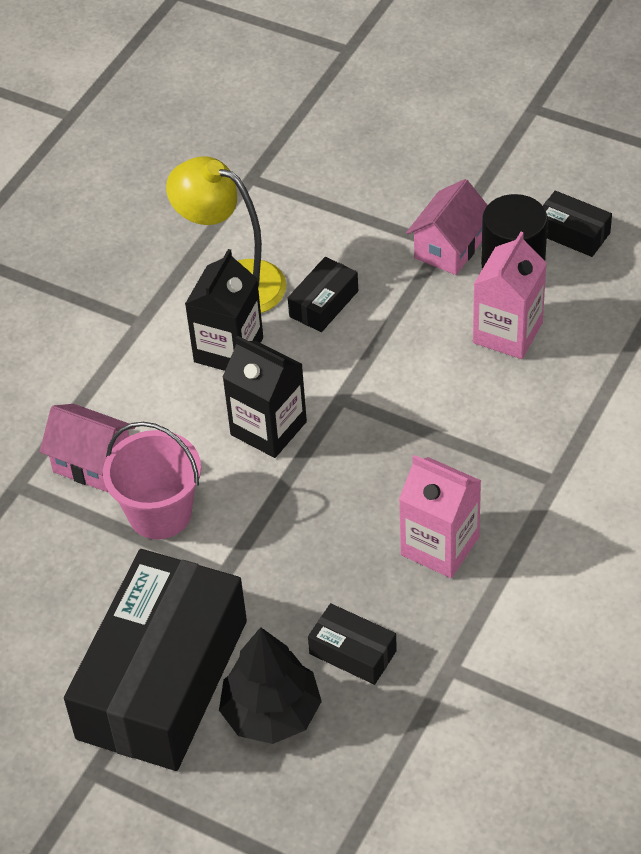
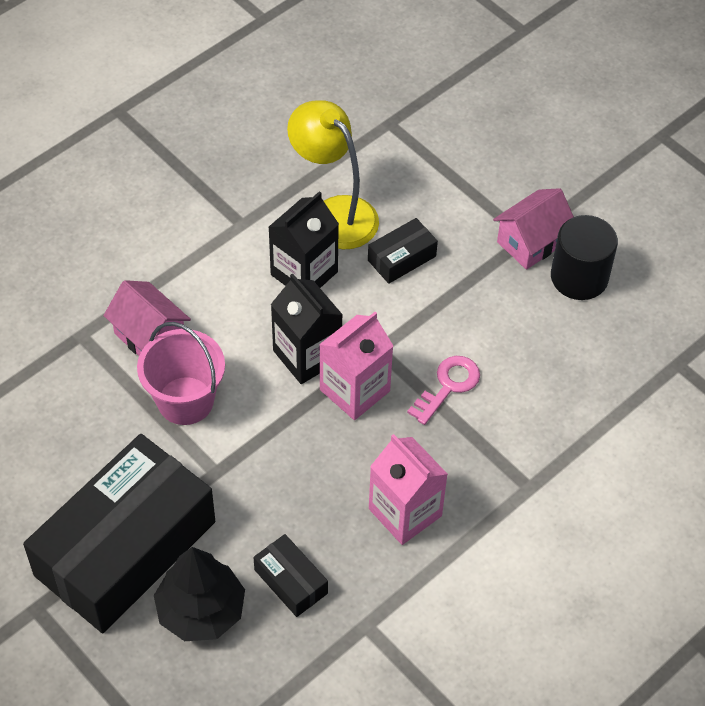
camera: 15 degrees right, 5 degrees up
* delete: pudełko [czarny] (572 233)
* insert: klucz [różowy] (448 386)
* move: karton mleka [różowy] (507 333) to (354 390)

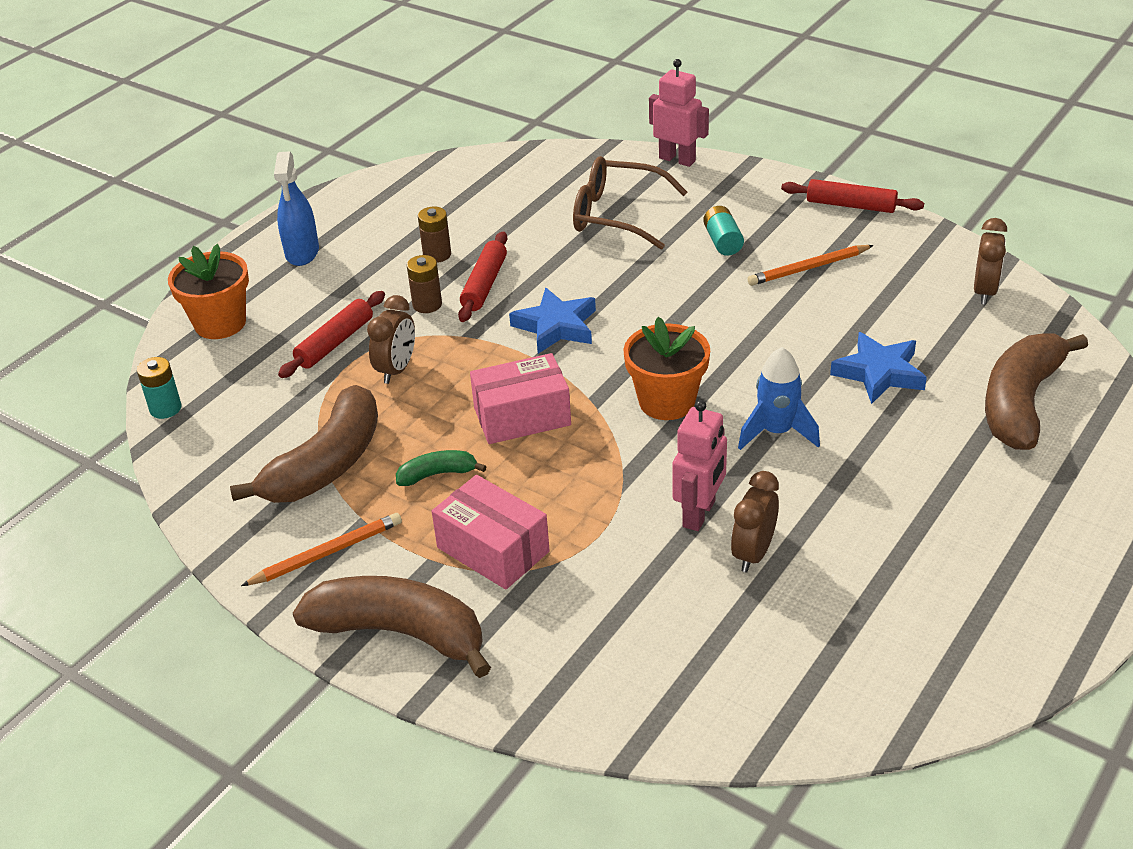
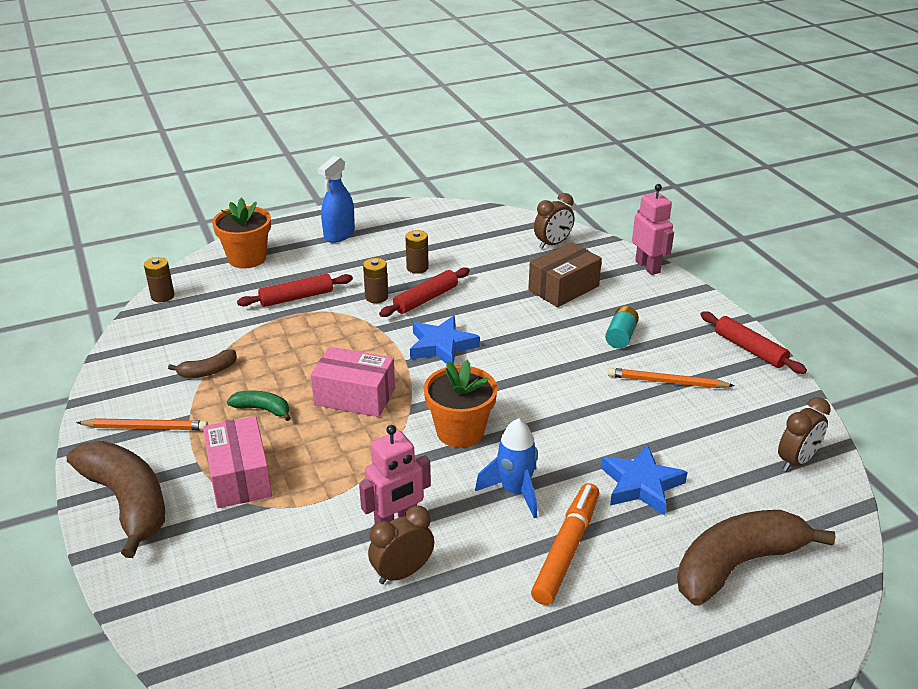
camera: 30 degrees right, 5 degrees down
* insert: flamaster [pomarańczowy] (566 549)
* move: budzik [brązowy] (397 369) to (553 244)
* replace: okulary [brązowy] (616 215) to pudełko [brązowy] (563 288)
* recolor: bateria [turkusowy] (165 408) to bateria [brązowy] (162 296)
* resize: banan [brązowy] (326 464) = (208 371) x0.47

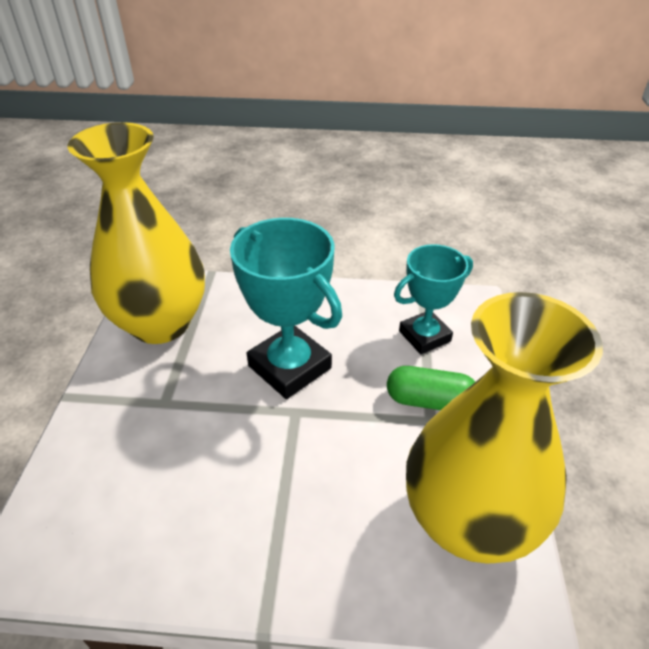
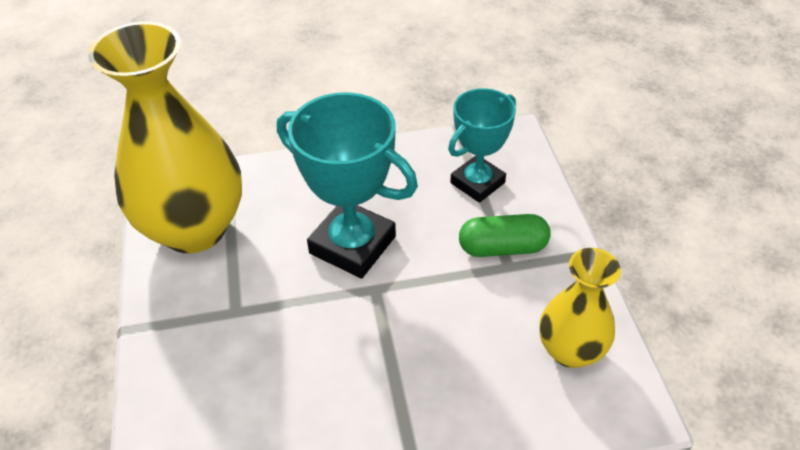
camera: 15 degrees left, 5 degrees up
* resize: wazon [żółty] (468 521) = (570 350) x0.54

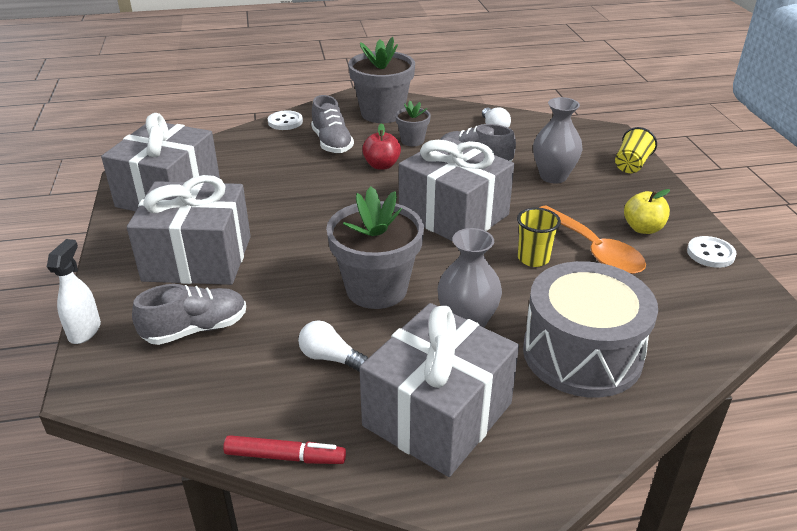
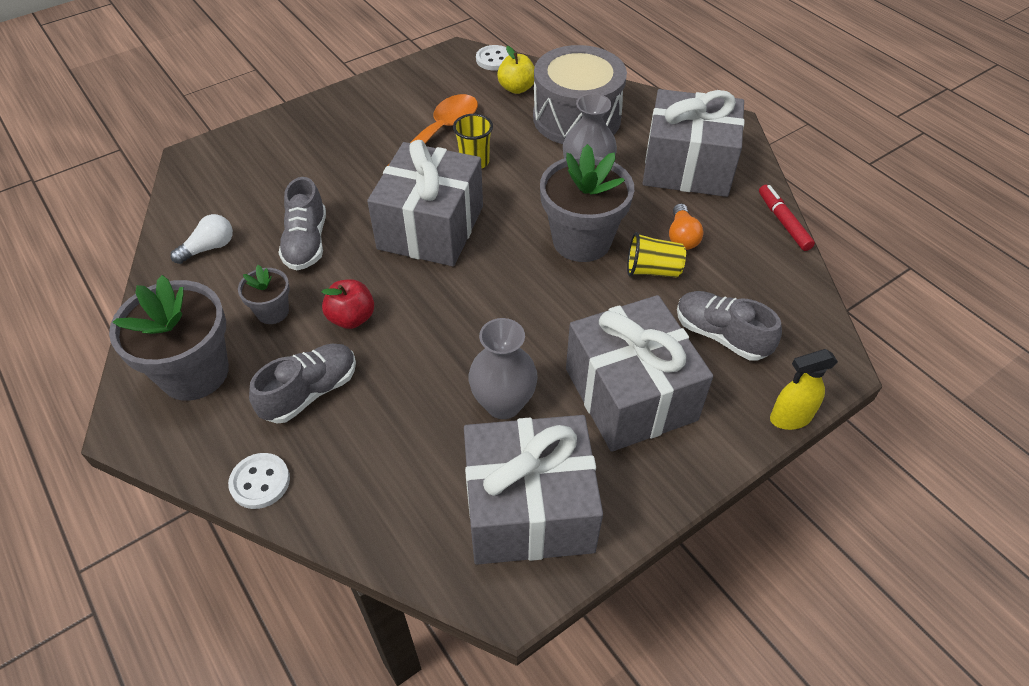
camera: 115 degrees left, 15 degrees up
* move: wazon [szary] (553 176) to (503 403)
* move: szklanka [żółty] (631 165) to (652 270)
* move: jabłko [żółty] (643 228) to (517 88)
* move: guzik [biały] (710 253) to (494 59)
* recolor: spryskiwacz [biały] (85 331) to spryskiwacz [żółty] (790 418)
* recolor: żarówka [biały] (330 358) to żarówka [pomarańczowy] (682 237)

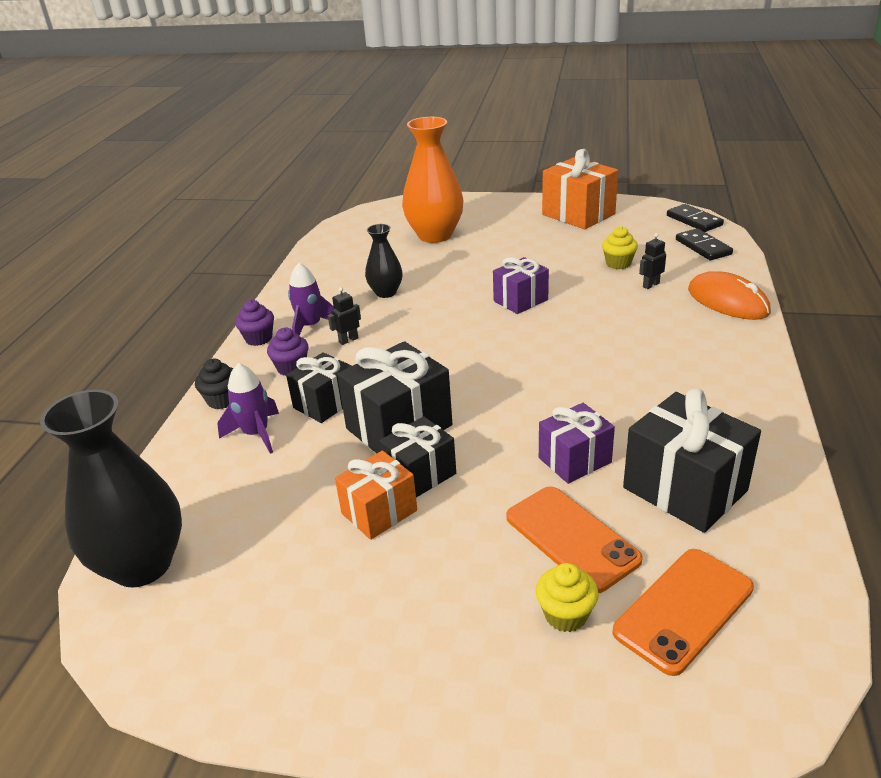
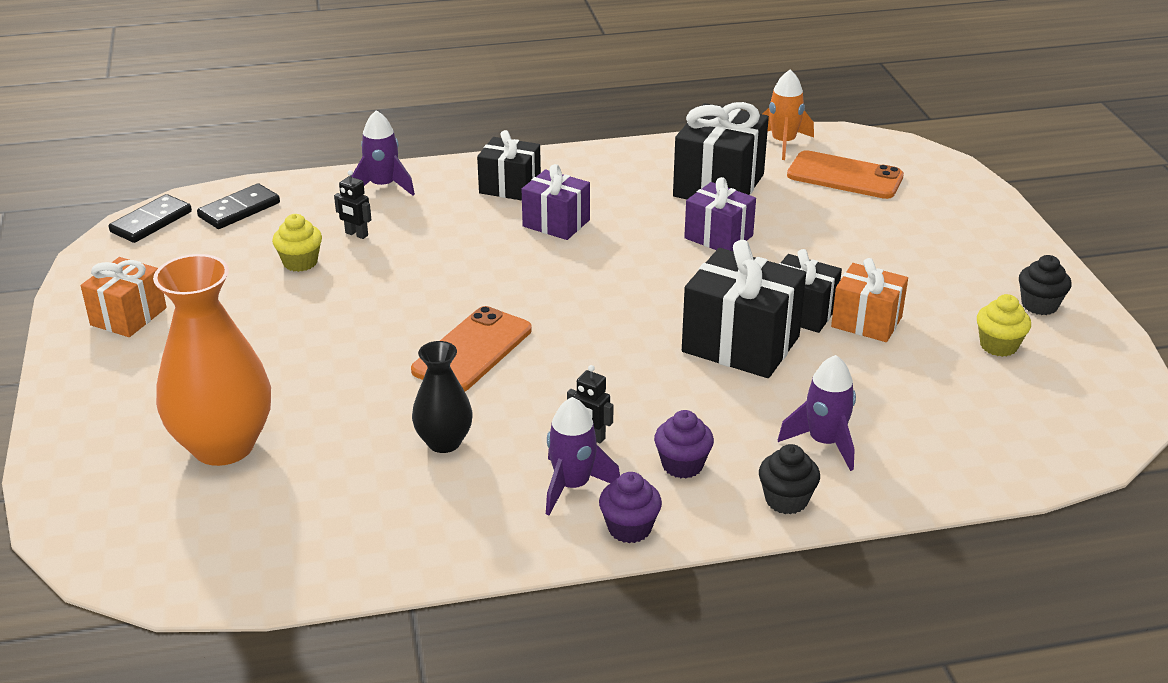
camera: 115 degrees left, 0 degrees up
* delete: wazon [czarny] (142 565)
* insert: rakieta [pomarańczowy] (783 143)
* insert: muffinka [czarny] (1039 305)
* move: prezent [czarny] (325 403) to (510 187)
* move: prezent [fioletowy] (520 300) to (556 223)
* move: telefon [pomarańczowy] (571 538) to (472 350)
* move: muffinka [żółty] (565 615) to (998 346)
* replace: myszka [pomarańczowy] (727 301) to rakieta [fioletowy] (383 186)
* resize: prezent [pomarańczowy] (578 214) = (128 316) x0.63

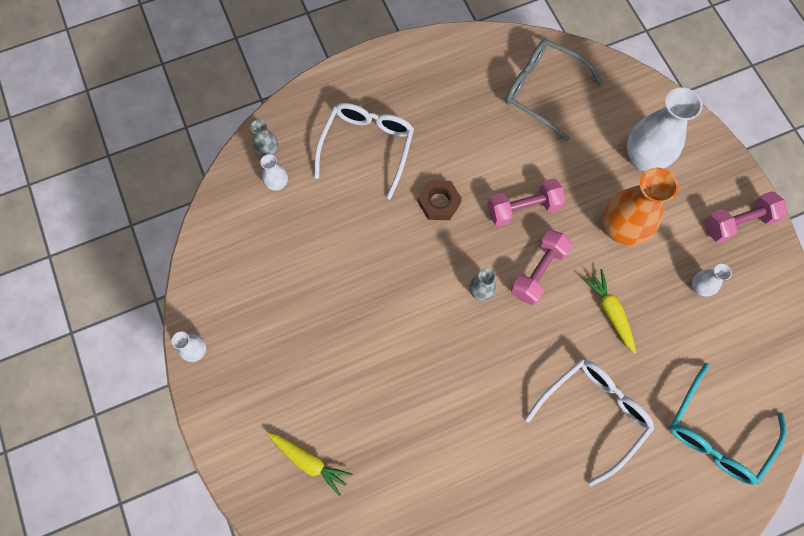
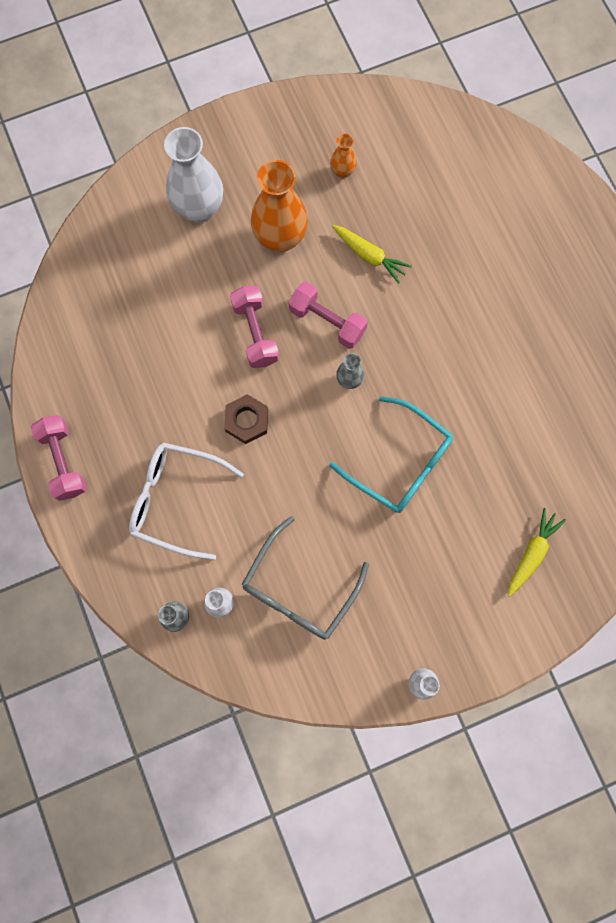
camera: 90 degrees left, 5 degrees up
* delete: okulary [biały] (593 413)
* move: okulary [szary] (542 91) to (299 589)
* move: okulary [turkusowy] (716 433) to (400 463)
* move: hantel [różowy] (738 223) to (63 461)
* recolor: wazon [biały] (699 287) to wazon [pomarańczowy] (342 171)
* rotate: marchewka [żółty] (610 312) = (369 256) 120 degrees counterclockwise

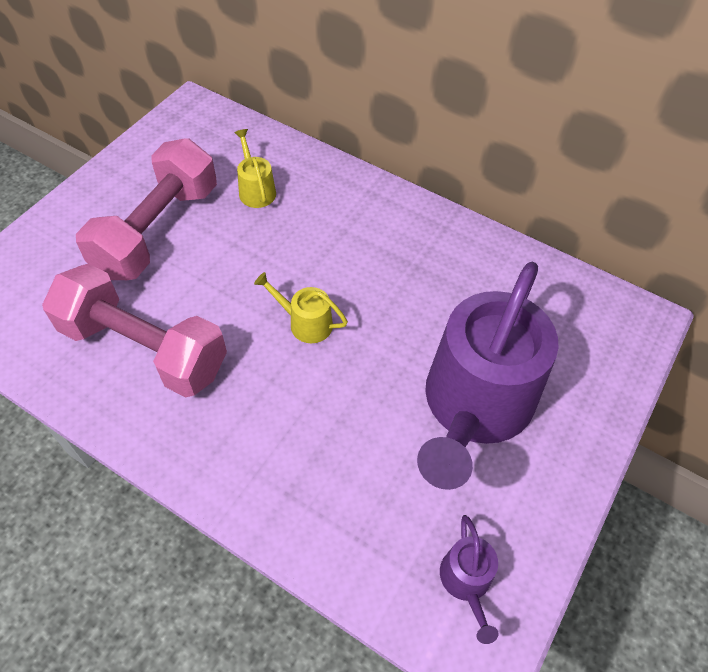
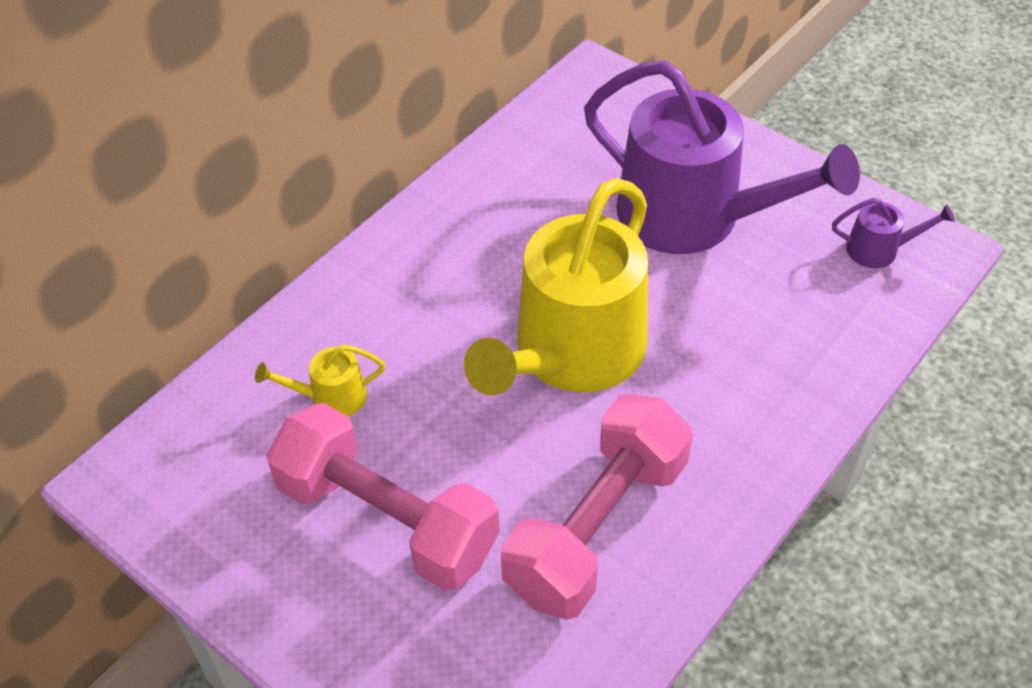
camera: 80 degrees left, 5 degrees down
* resize: konewka [żółty] (305 323) = (572 353) x2.49

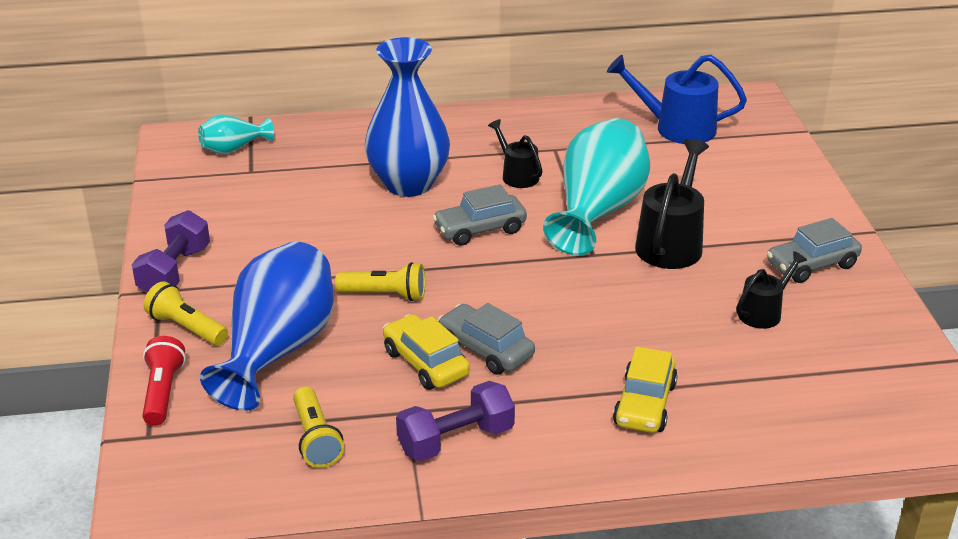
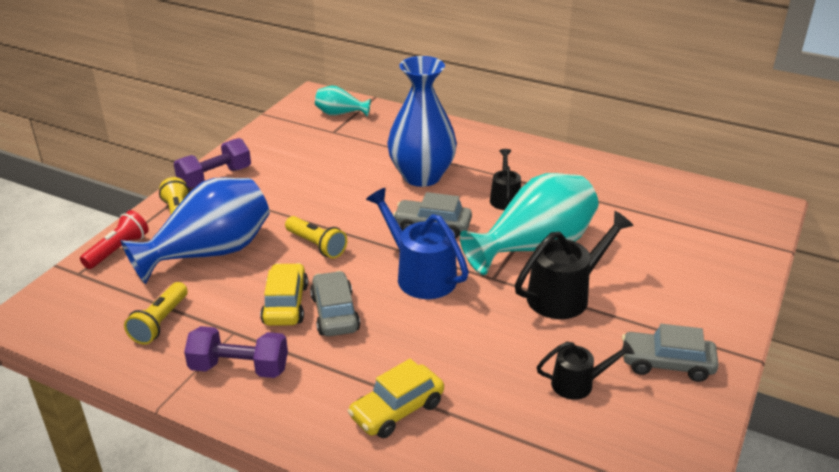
camera: 35 degrees right, 0 degrees up
* move: konewka [niebieski] (676 128) to (420 275)

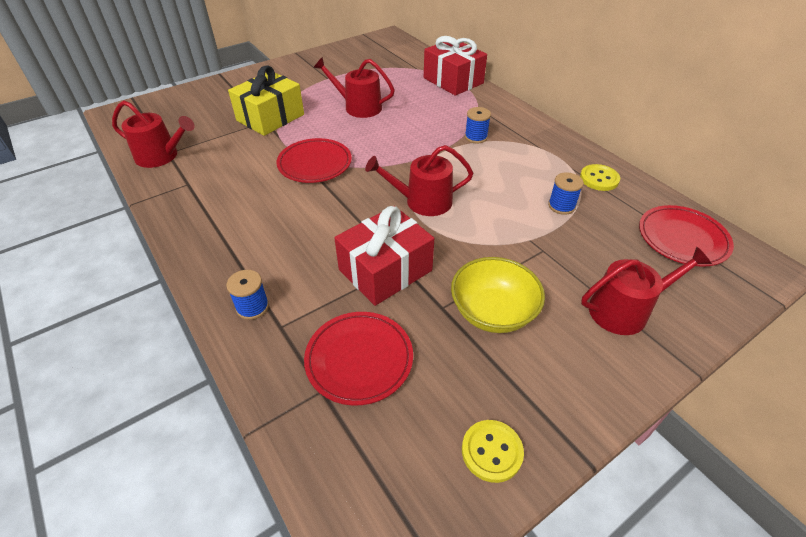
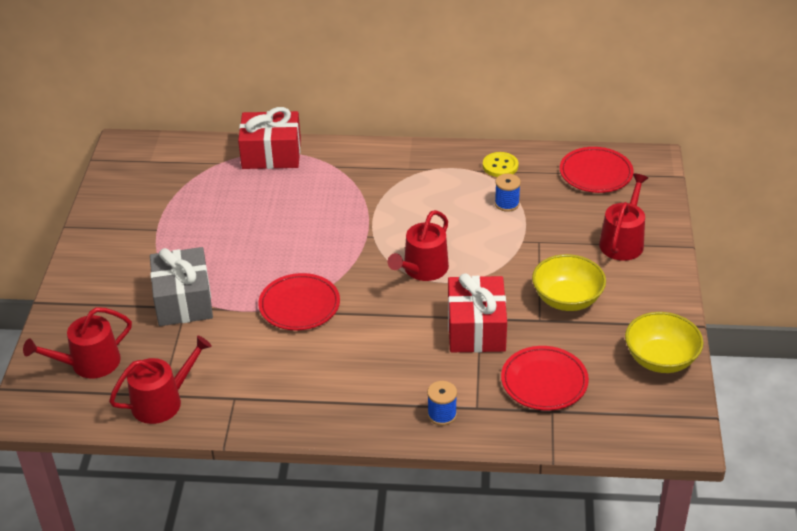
camera: 50 degrees left, 5 degrees down
* delete: szpulka [niebieski] (476 137)
* move: konewka [czerwony] (358 107) to (89 363)
* replace: guzik [żółty] (491 451) to miska [żółty] (660 359)
* recolor: prezent [żółty] (270 117) to prezent [szary] (183 301)

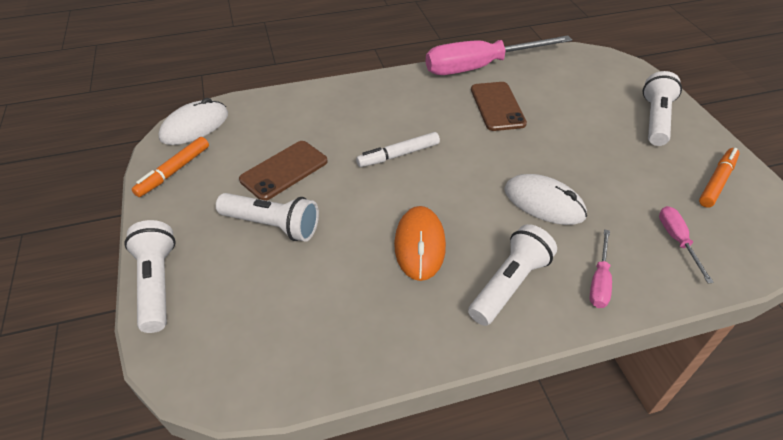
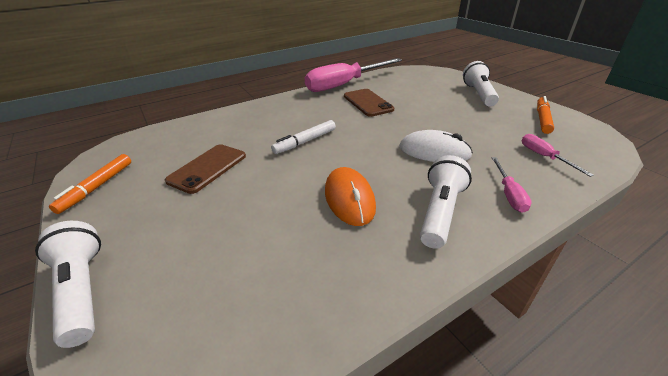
camera: 15 degrees left, 10 degrees down
* delete: myszka [biały] (195 126)
* delete: latarka [biały] (273 225)

